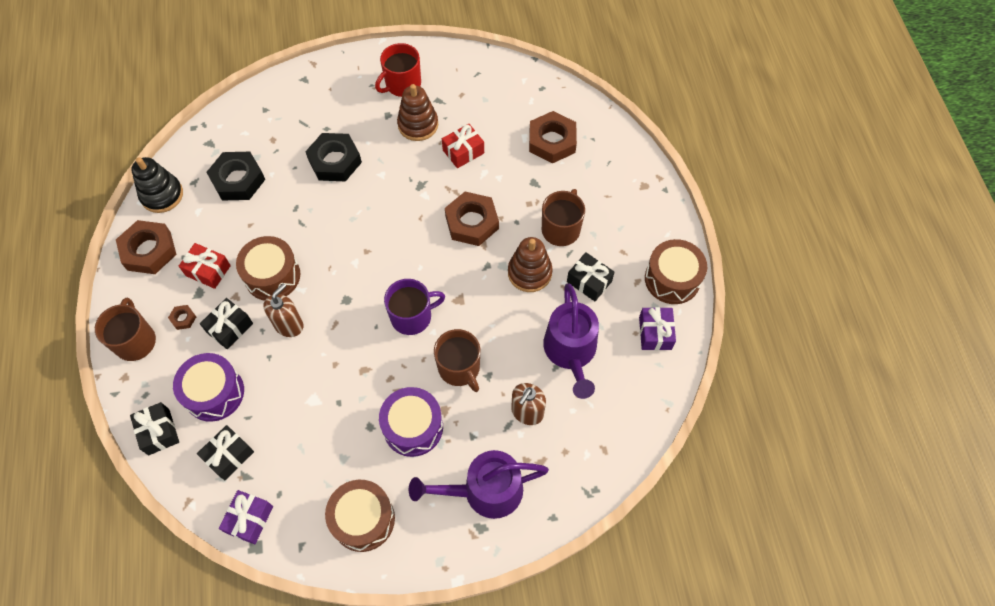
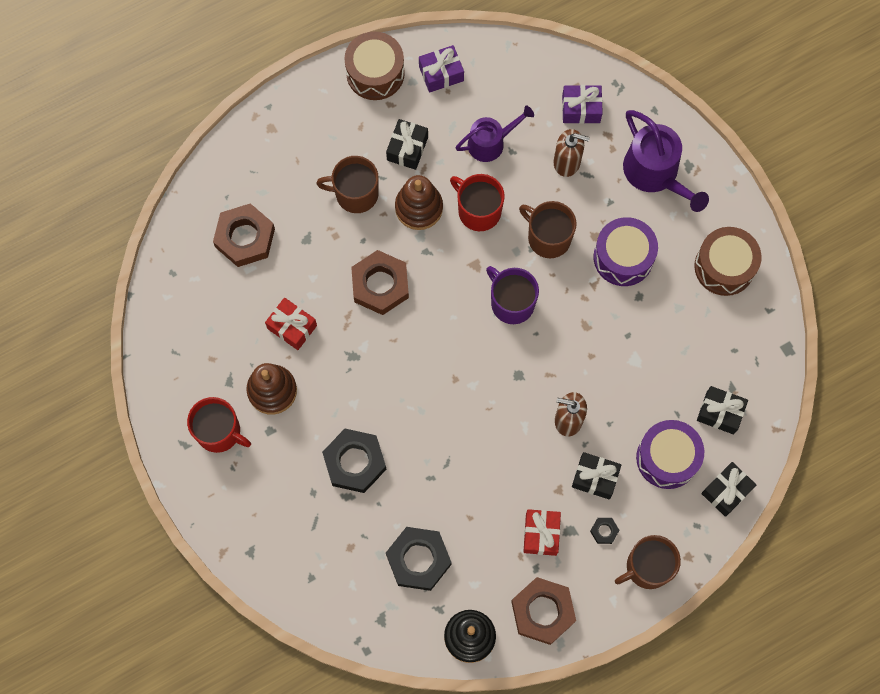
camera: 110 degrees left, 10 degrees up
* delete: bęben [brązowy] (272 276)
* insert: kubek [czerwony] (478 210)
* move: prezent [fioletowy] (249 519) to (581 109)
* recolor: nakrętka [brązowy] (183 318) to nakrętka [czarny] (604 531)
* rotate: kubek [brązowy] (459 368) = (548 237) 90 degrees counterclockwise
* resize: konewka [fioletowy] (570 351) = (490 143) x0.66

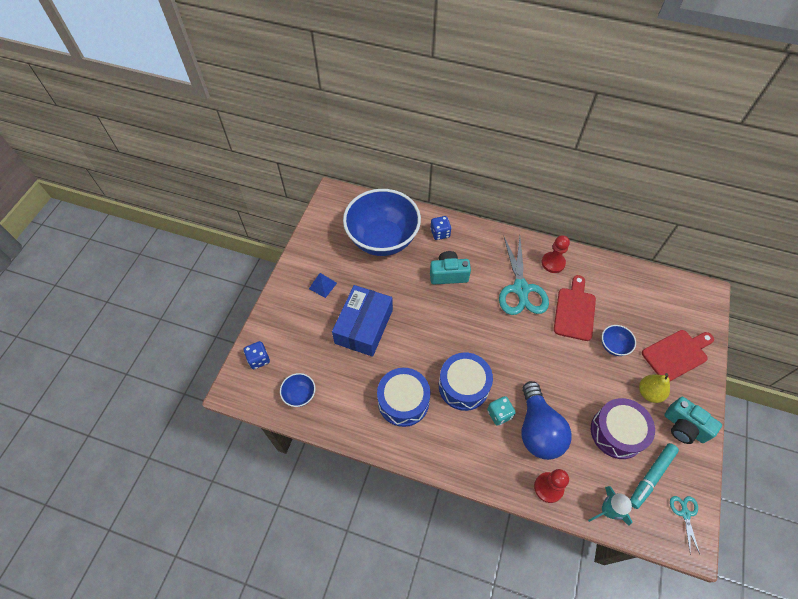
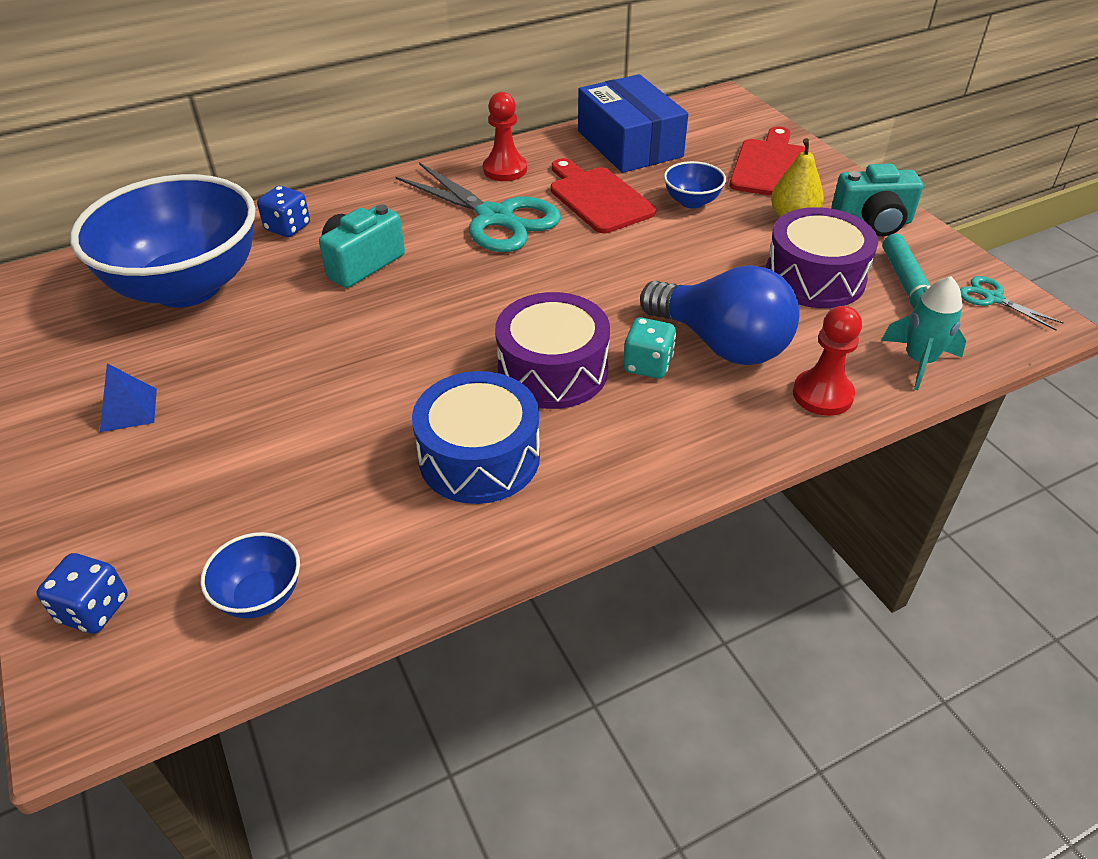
camera: 45 degrees left, 15 degrees down
* move: pudełko [niebieski] (364 326) to (629 144)
* recolor: bęben [niebieski] (463 386) to bęben [fioletowy] (552 370)

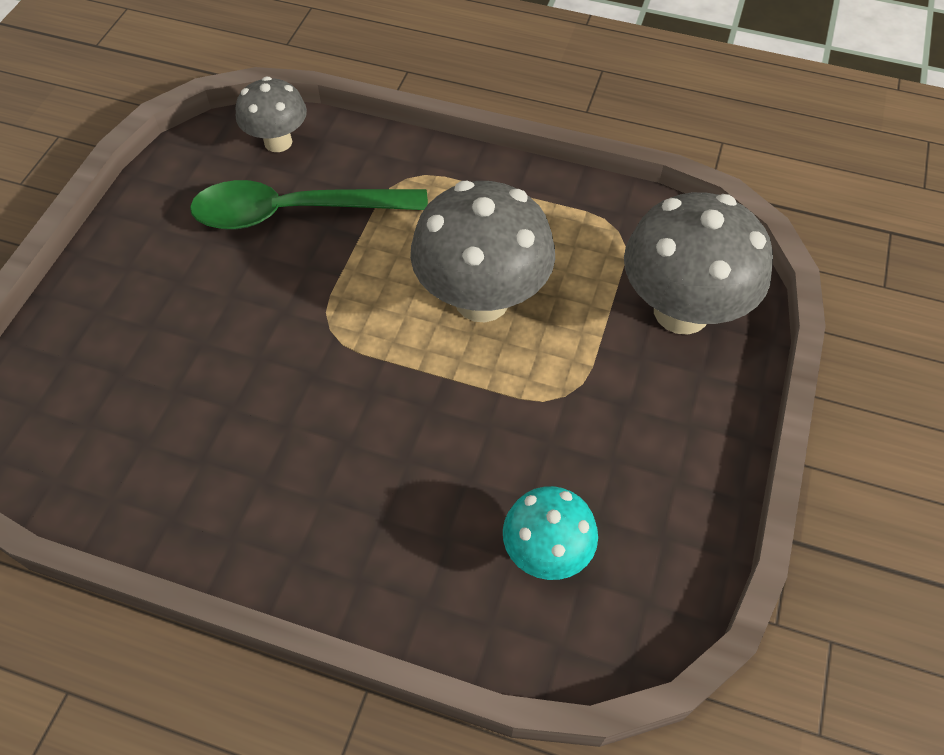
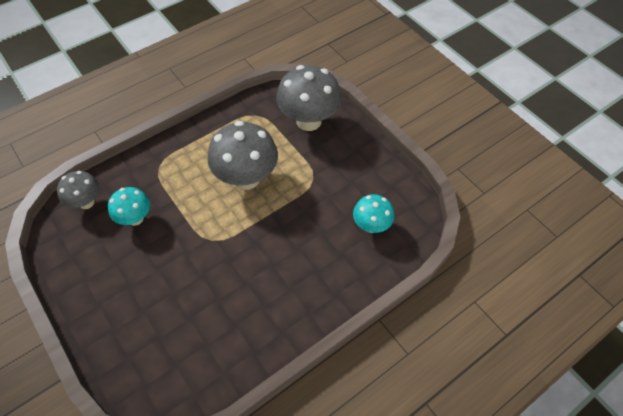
camera: 55 degrees left, 0 degrees up
* replace: łyżka [zielony] (295 212) to grzyb [turkusowy] (135 218)

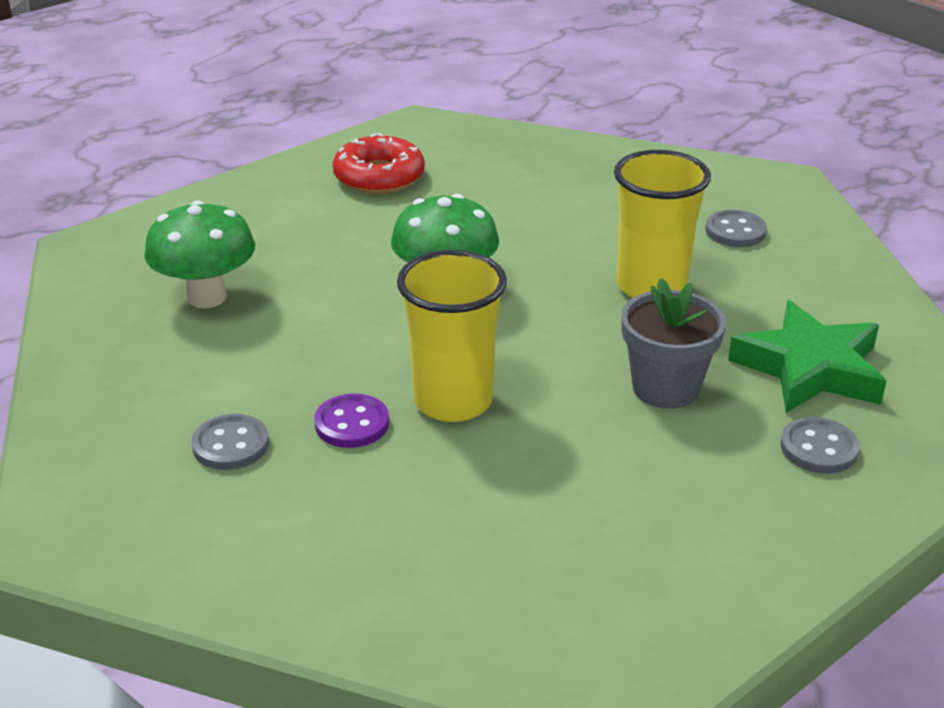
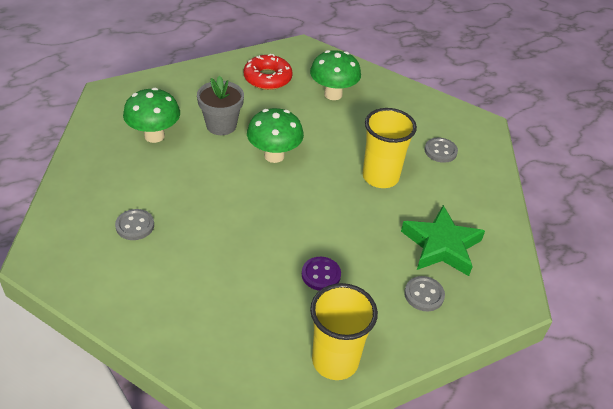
camera: 10 degrees right, 10 degrees up
* insert: grzyb [zielony] (333 94)
* move: guzik [fioletowy] (352 424) to (321 275)
* move: szklanka [żółty] (453 401) to (335 361)
* move: doniczka [szary] (665 388) to (221 125)

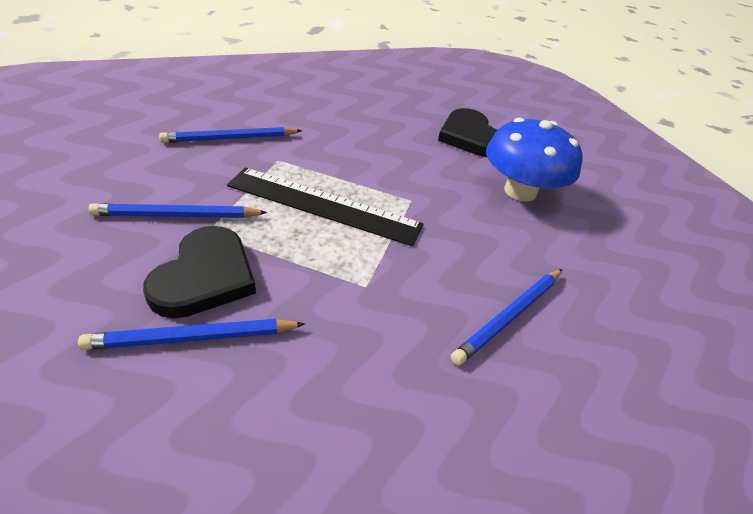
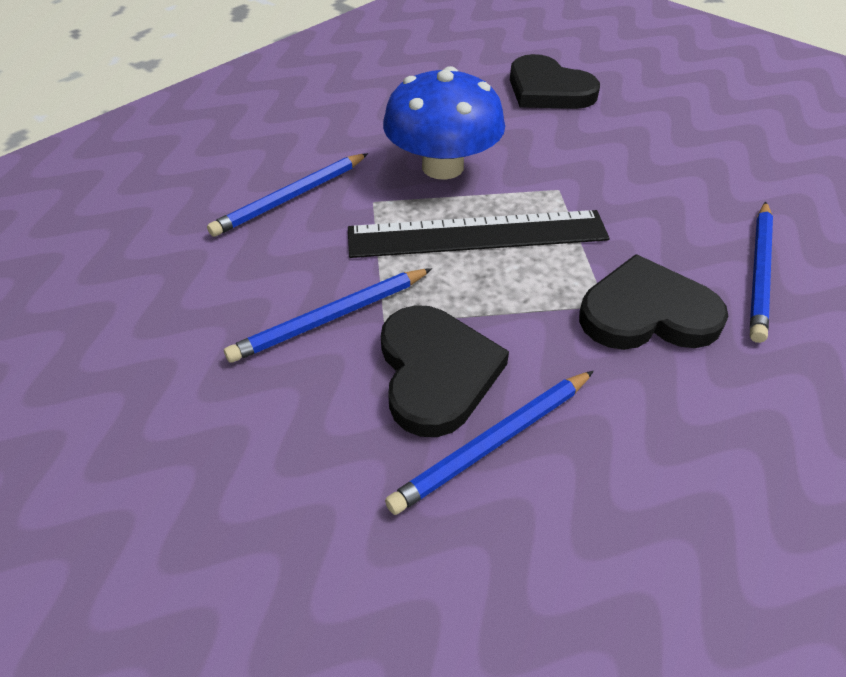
camera: 20 degrees left, 5 degrees up
* insert: serce [czarny] (647 313)
* move: grzyb [niebieski] (520 191) to (442 167)

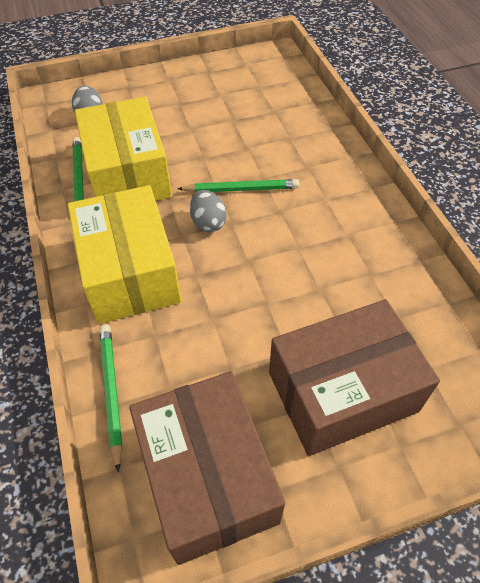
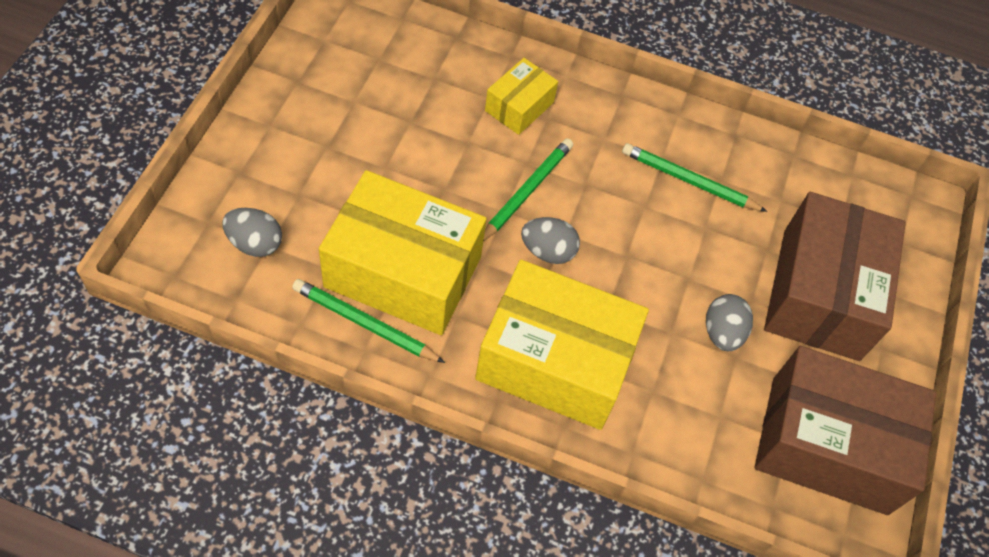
camera: 60 degrees left, 5 degrees up
* insert: pudełko [żółty] (519 106)
* insert: jajko [szary] (722 333)
* move: ołówek [zielony] (111 392) to (689 181)

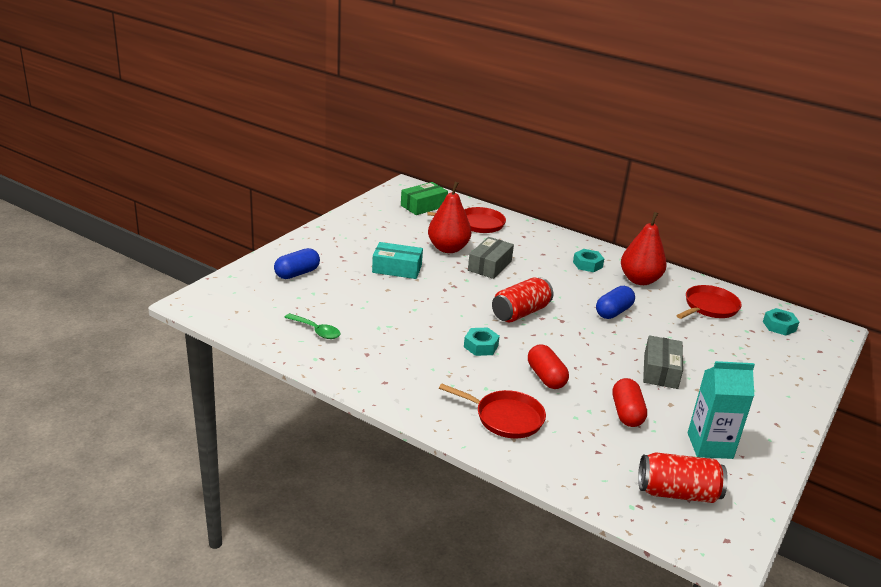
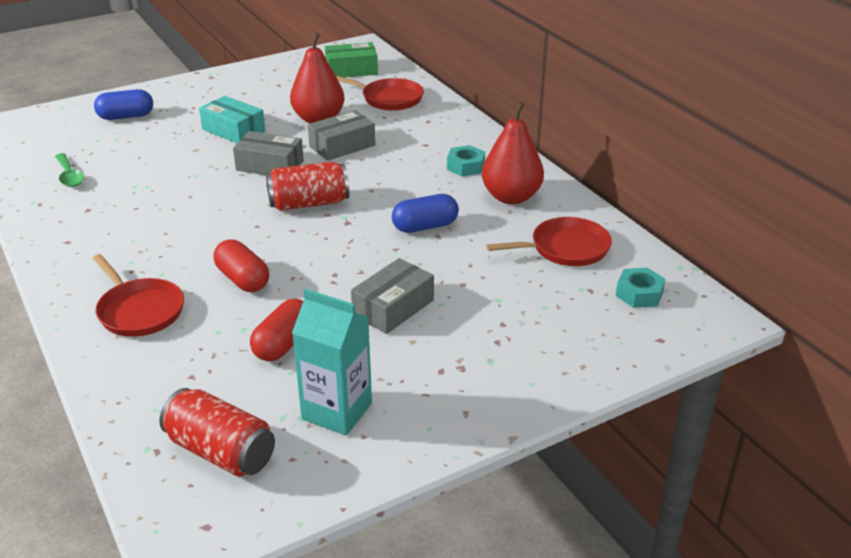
camera: 30 degrees right, 5 degrees up
* delete: nakrętka [turkusowy] (481 346)
* insert: pudełko [szary] (270 165)
* rotate: kapsułka [czerwony] (546 377) = (243 279) 45 degrees counterclockwise

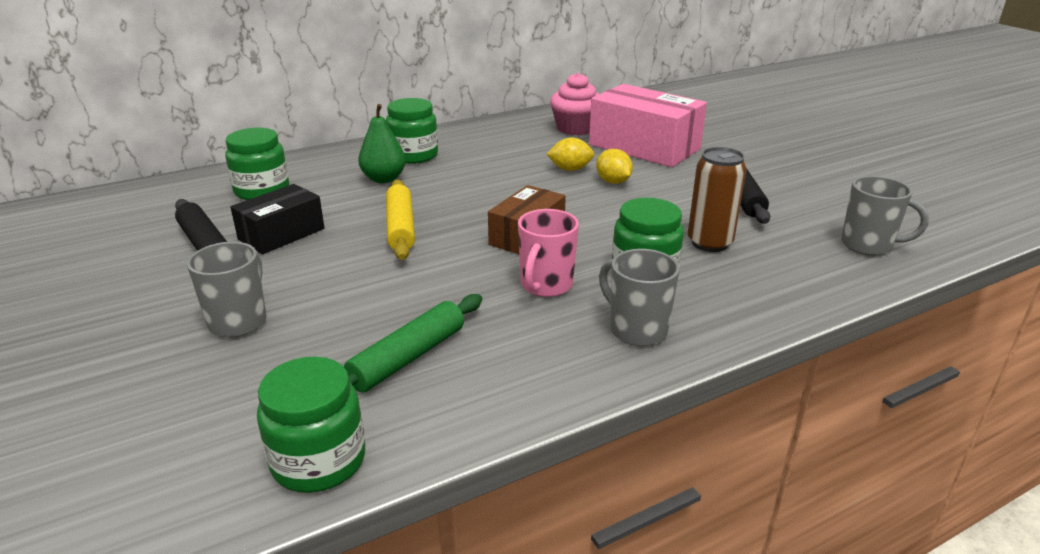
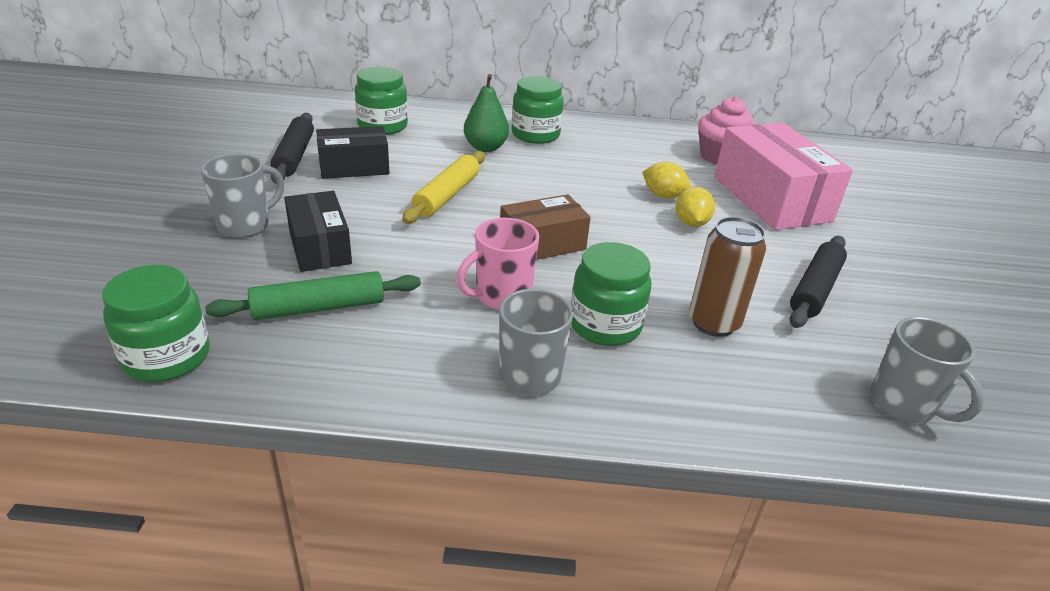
camera: 30 degrees right, 5 degrees up
* insert: pudełko [czarny] (319 247)

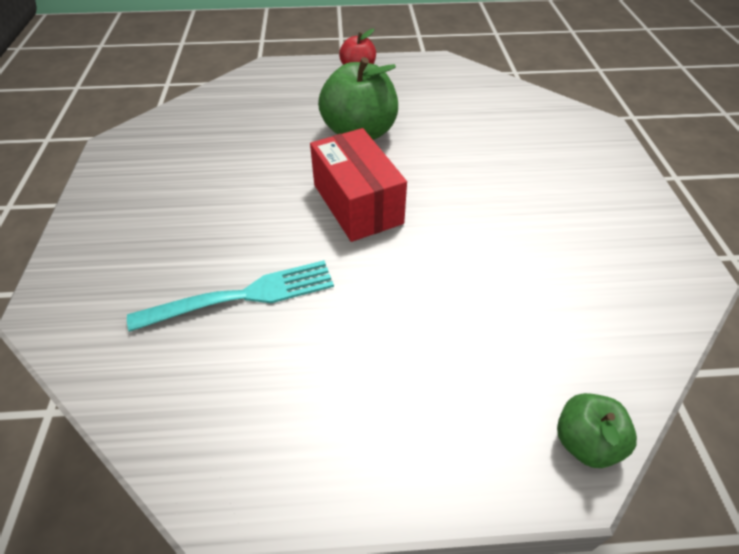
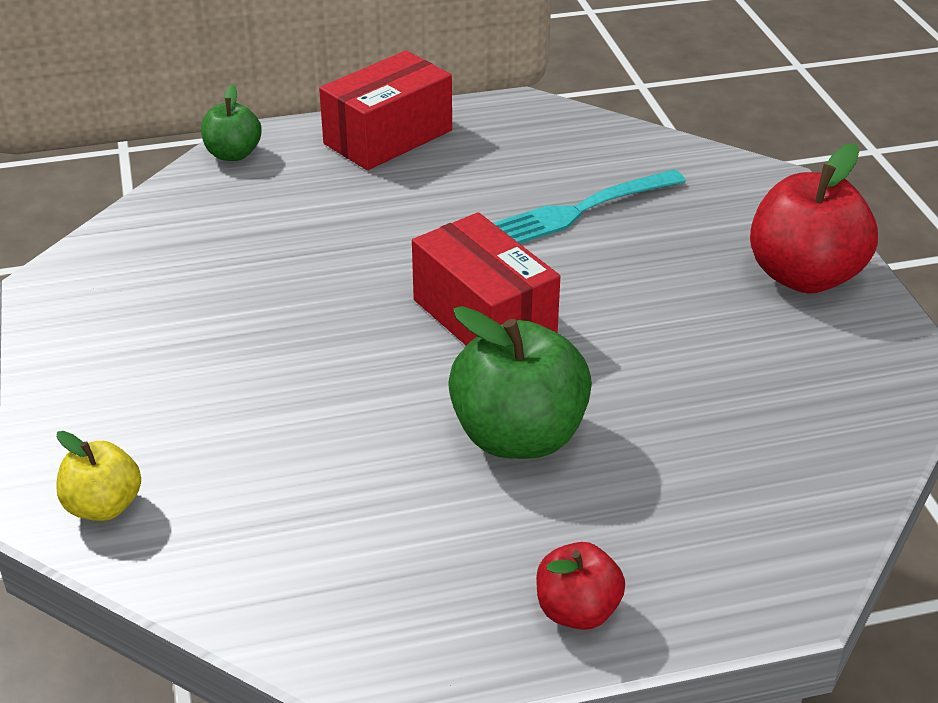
camera: 170 degrees right, 10 degrees down
* insert: jabłko [żółty] (104 506)
* insert: pudełko [czerwony] (388 137)
* insert: jabłko [czerwony] (804 276)

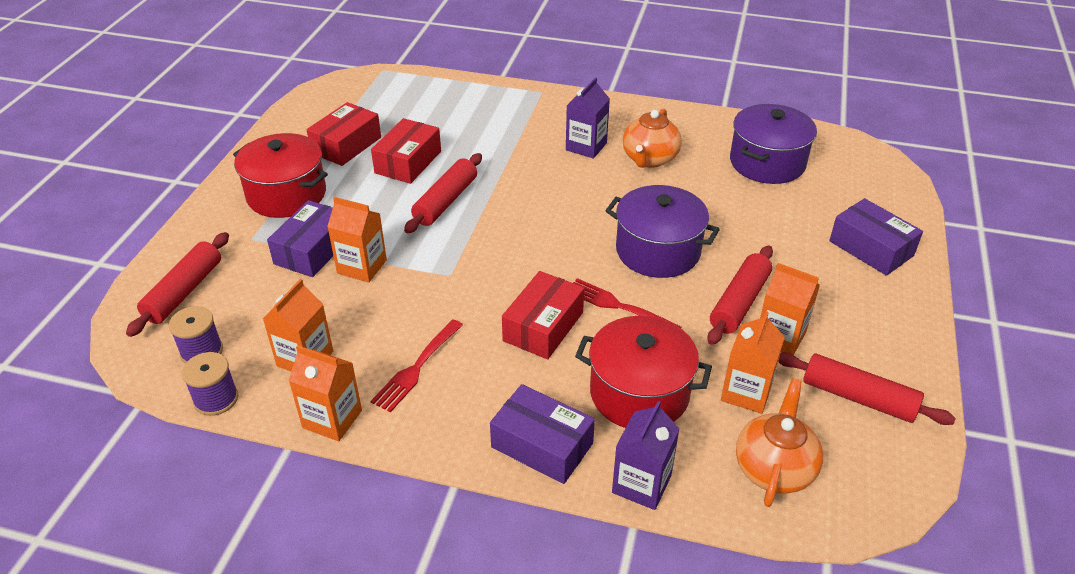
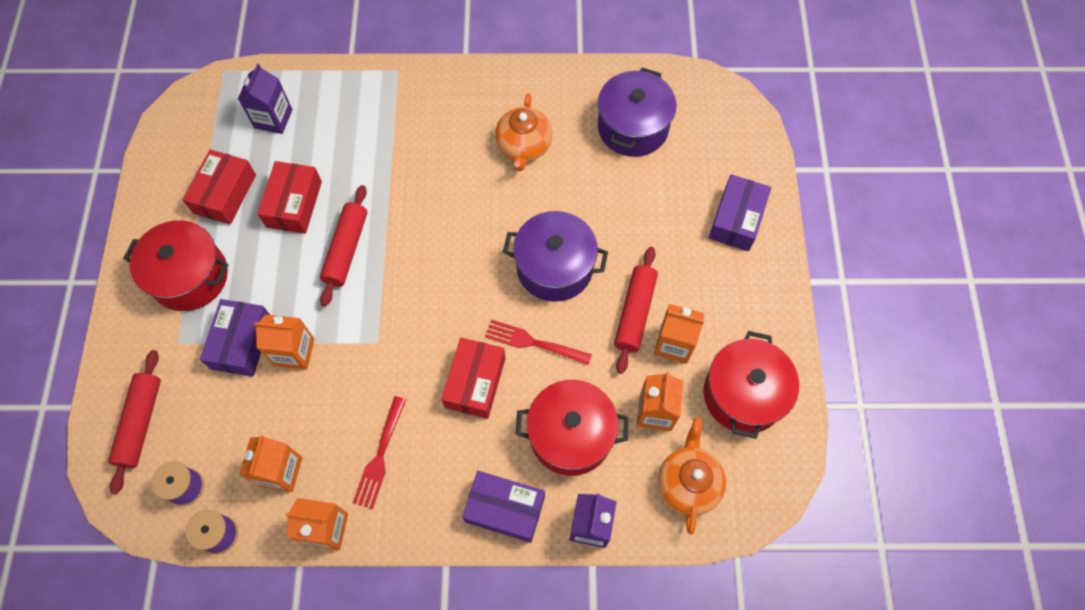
camera: 15 degrees left, 25 degrees up
* move: karton mleka [fioletowy] (586 146) to (273 118)
* replace: wałek do ciasta [czerwony] (858 398) to garnek [czerwony] (743 394)
* rotate: pudełko [fioletowy] (871 248) = (736 219) 75 degrees clockwise

